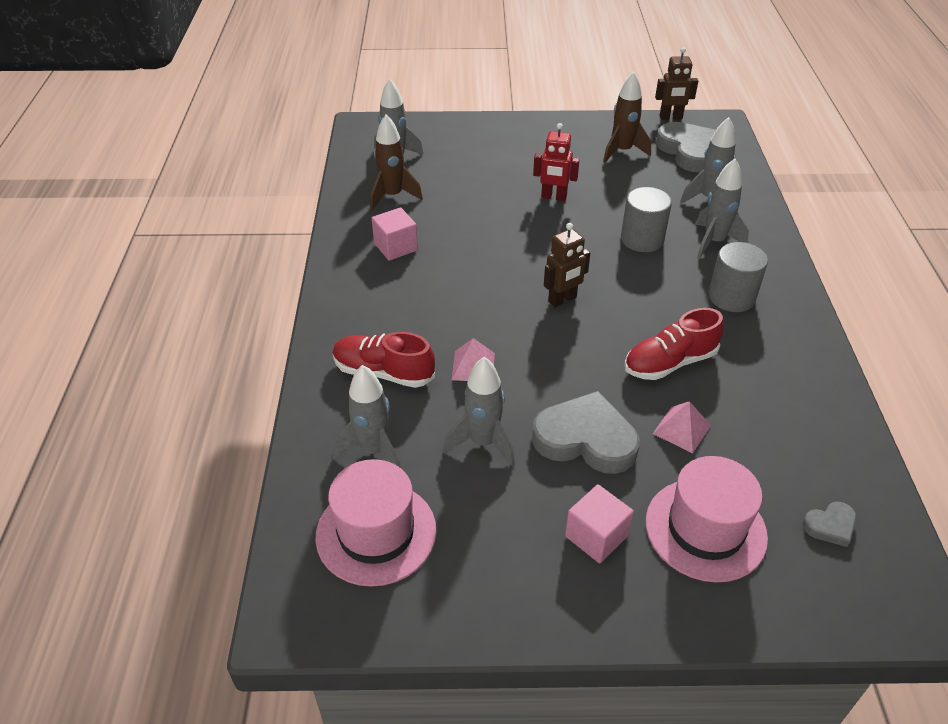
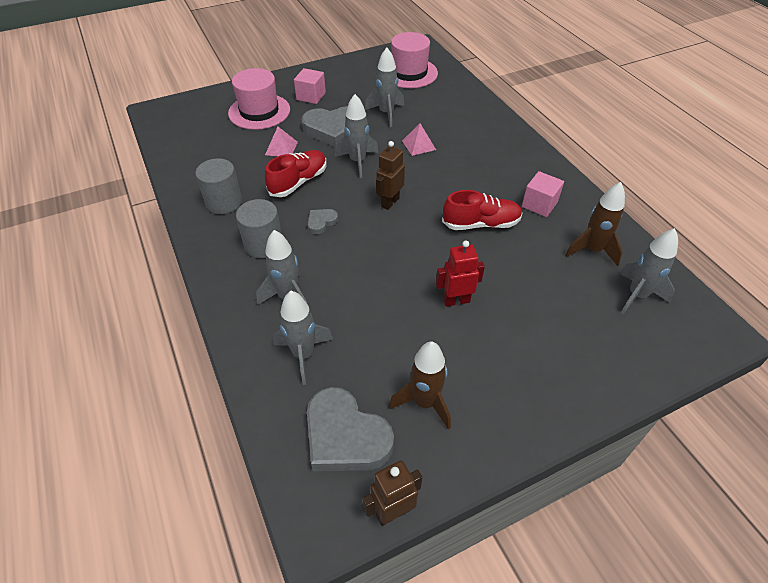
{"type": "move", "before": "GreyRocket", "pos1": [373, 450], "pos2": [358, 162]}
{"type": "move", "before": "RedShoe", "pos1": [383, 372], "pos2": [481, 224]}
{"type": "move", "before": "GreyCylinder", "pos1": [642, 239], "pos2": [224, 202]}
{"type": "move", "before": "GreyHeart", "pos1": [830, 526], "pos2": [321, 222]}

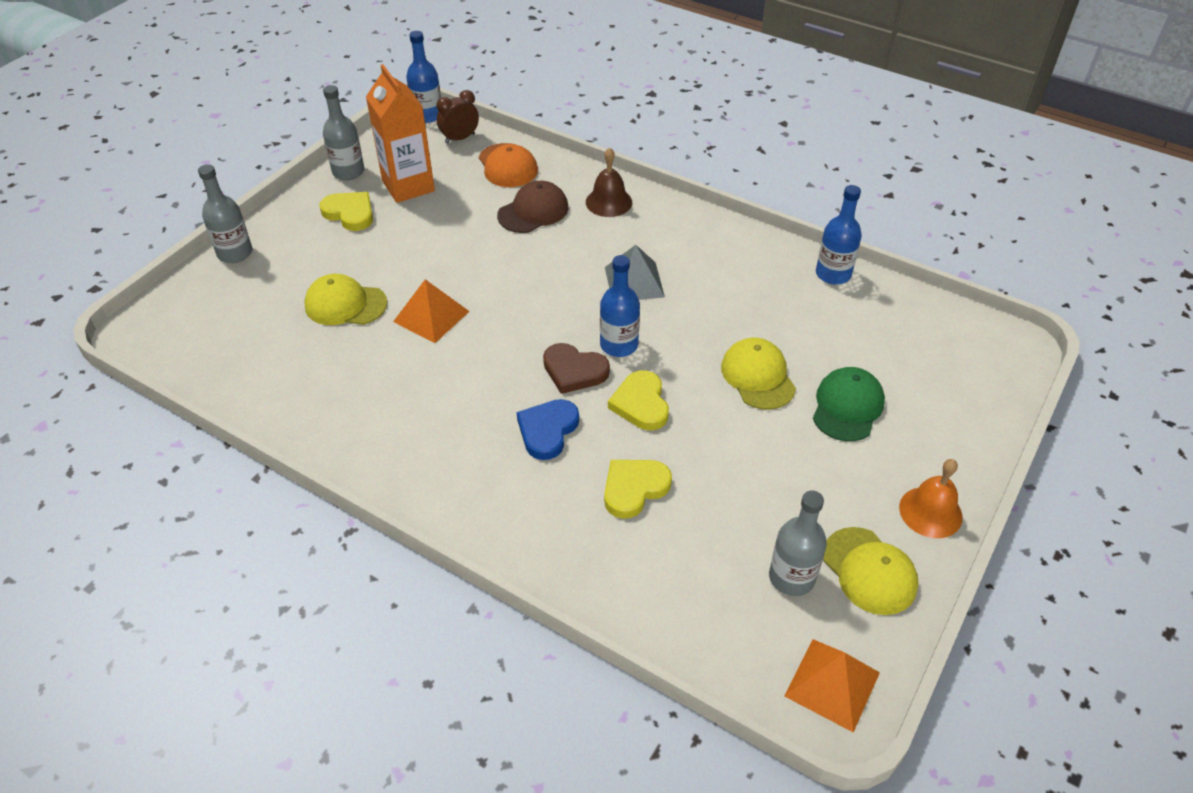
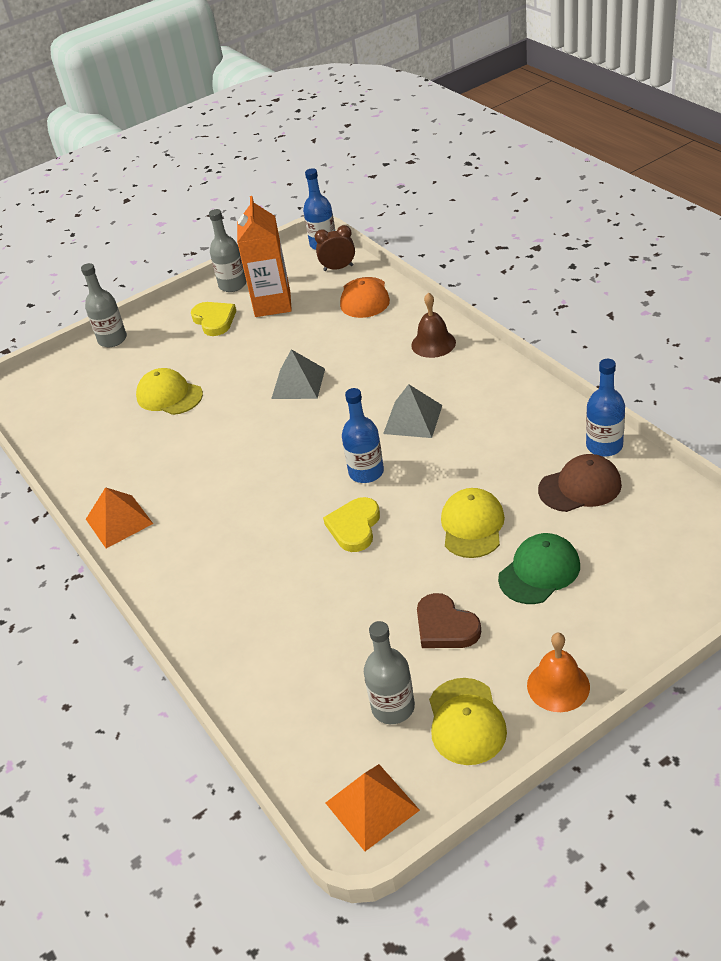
{"type": "move", "before": "OrangePyramid", "pos1": [431, 316], "pos2": [119, 521]}
{"type": "move", "before": "BrownCap", "pos1": [533, 211], "pos2": [580, 487]}
{"type": "delete", "before": "BlueHeart", "pos1": [547, 430]}
{"type": "move", "before": "BrownHeart", "pos1": [574, 371], "pos2": [445, 626]}
{"type": "delete", "before": "YellowHeart", "pos1": [634, 488]}
{"type": "insert", "after": "GreyPyramid", "pos2": [298, 383]}

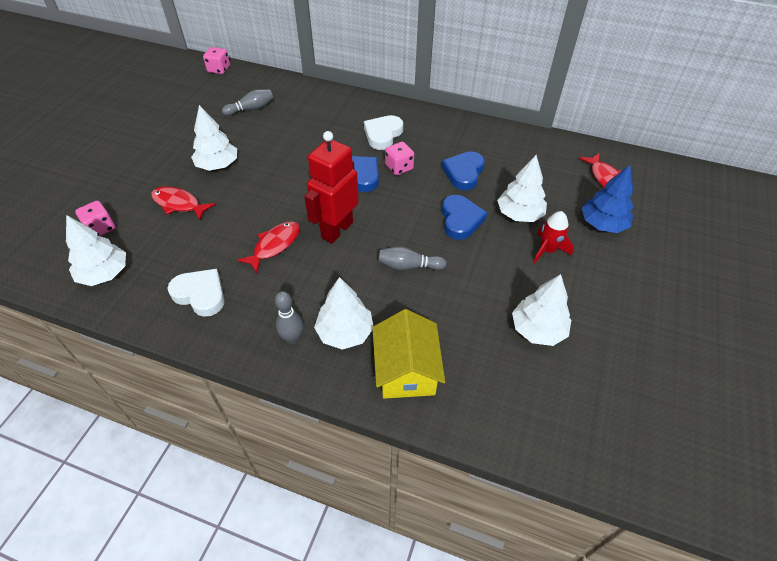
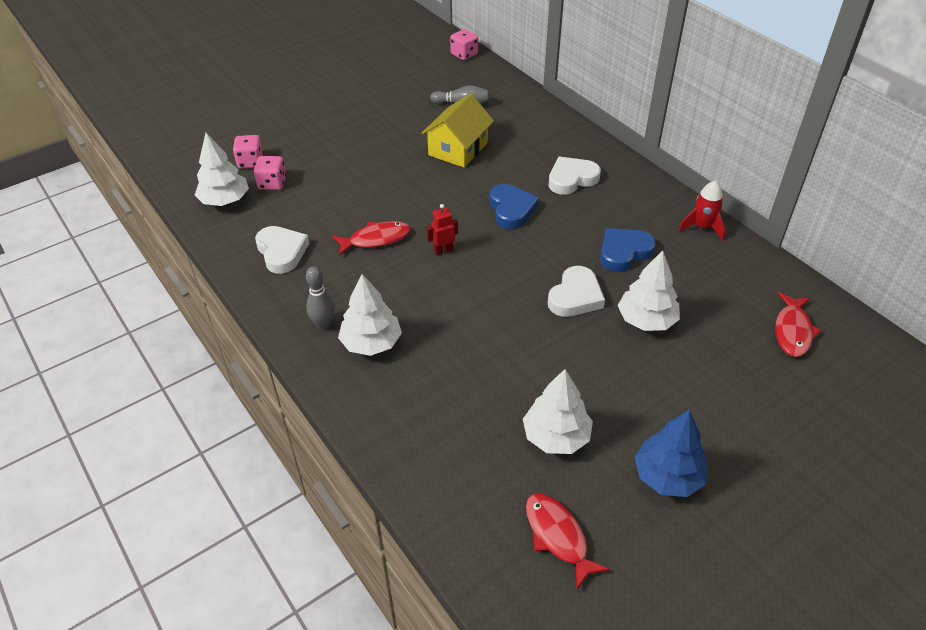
{"type": "move", "before": "RedFish", "pos1": [179, 204], "pos2": [558, 536]}
{"type": "delete", "before": "WhiteTree", "pos1": [217, 165]}
{"type": "resize", "before": "RedRobot", "pos1": [336, 230], "pos2": [443, 250], "scale": 0.45}
{"type": "move", "before": "YellowHouse", "pos1": [406, 370], "pos2": [458, 149]}
{"type": "delete", "before": "GreyBowlingPin", "pos1": [409, 266]}
{"type": "move", "before": "PinkDice", "pos1": [399, 167], "pos2": [272, 183]}
{"type": "recolor", "before": "BlueHeart", "after": "WhiteHeart", "pos1": [460, 220], "pos2": [575, 296]}
{"type": "move", "before": "RedRocket", "pos1": [547, 250], "pos2": [702, 227]}
{"type": "move", "before": "BlueTree", "pos1": [602, 224], "pos2": [667, 476]}

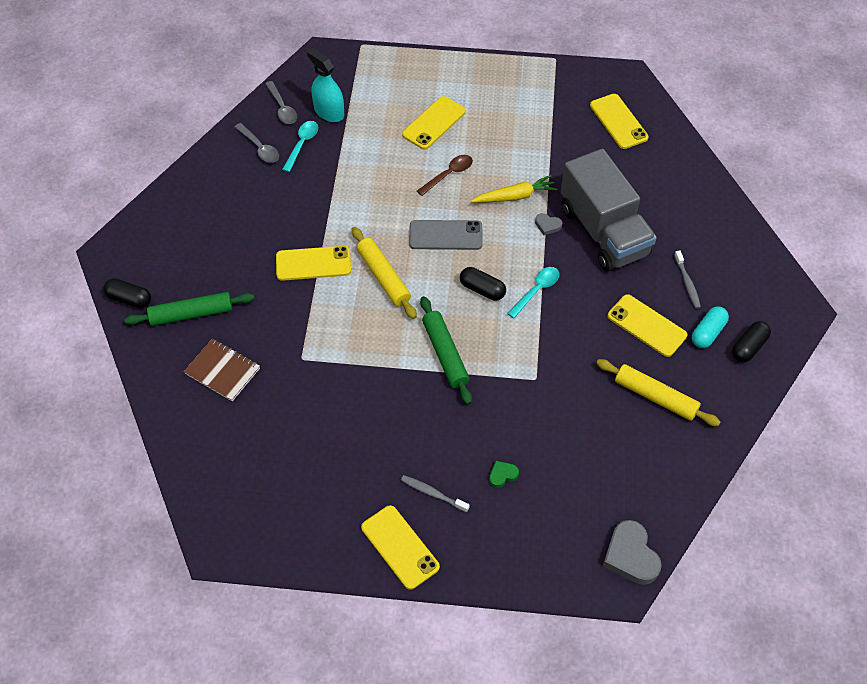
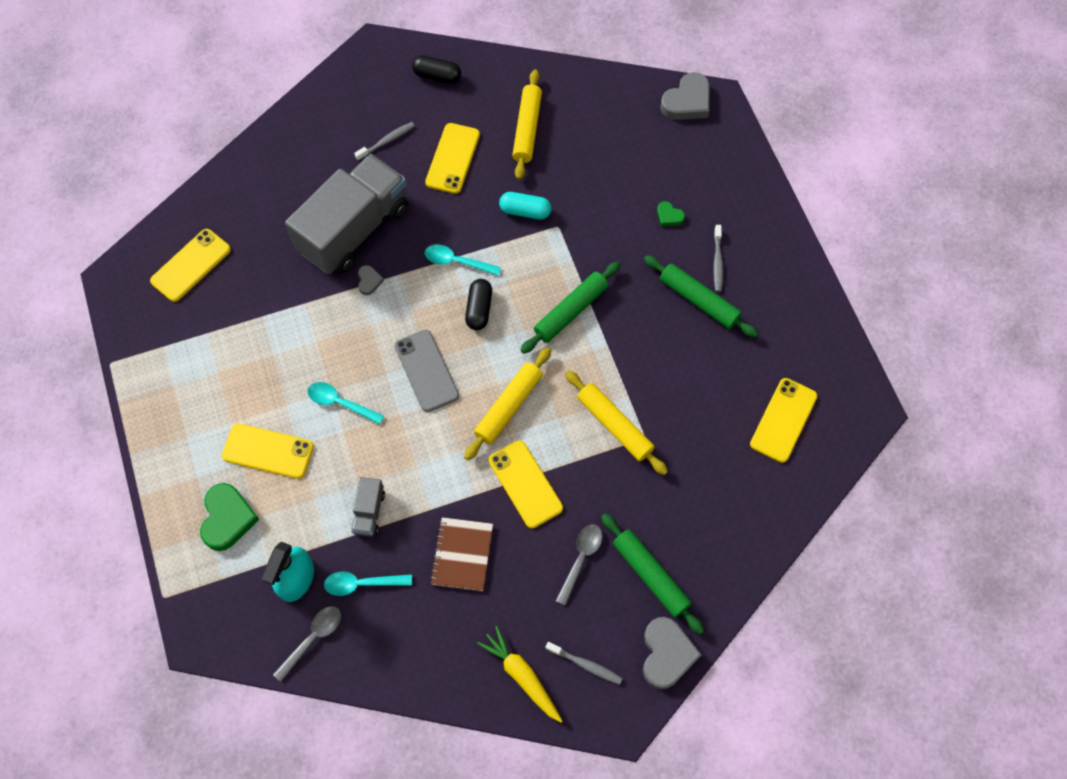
{"type": "replace", "before": "BlackCapsule", "after": "GreyHeart", "pos1": [129, 299], "pos2": [666, 654]}
{"type": "move", "before": "BrownNotebook", "pos1": [223, 371], "pos2": [462, 554]}
{"type": "move", "before": "GreySpoon", "pos1": [259, 148], "pos2": [580, 559]}
{"type": "move", "before": "YellowPhone", "pos1": [400, 547], "pos2": [783, 420]}
{"type": "recolor", "before": "BrownSpoon", "after": "TurquoiseSpoon", "pos1": [448, 174], "pos2": [340, 403]}
{"type": "move", "before": "YellowCarrot", "pos1": [514, 196], "pos2": [522, 676]}
{"type": "move", "before": "TurquoiseCapsule", "pos1": [708, 333], "pos2": [525, 211]}
{"type": "insert", "after": "GreenHeart", "pos2": [228, 518]}
{"type": "insert", "after": "GreyTruck", "pos2": [369, 512]}
{"type": "insert", "after": "GreyToothbrush", "pos2": [585, 665]}
{"type": "insert", "after": "YellowRollingPin", "pos2": [615, 425]}
{"type": "insert", "after": "GreenRollingPin", "pos2": [698, 300]}

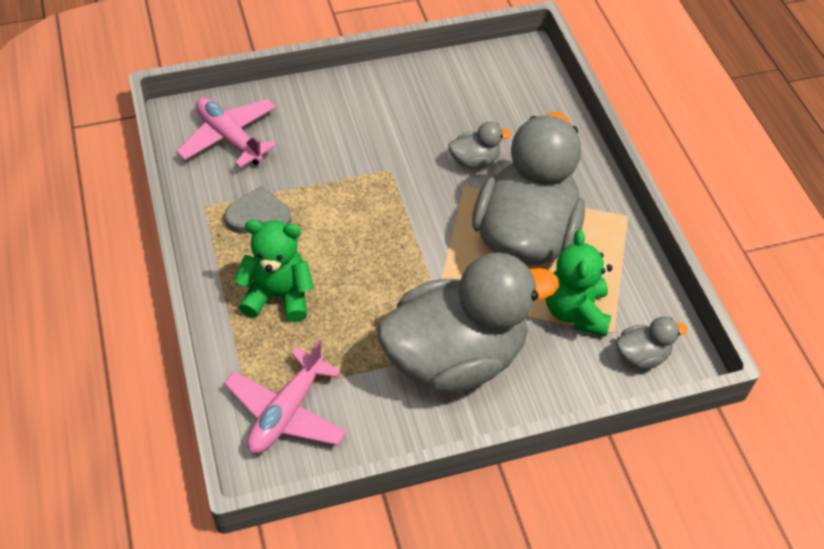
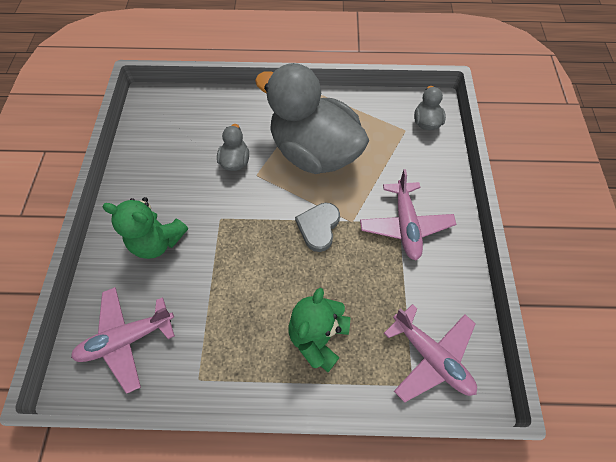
{"type": "move", "before": "GreyHeart", "pos1": [259, 216], "pos2": [318, 227]}
{"type": "replace", "before": "GreyDuck", "after": "PinkPlane", "pos1": [455, 357], "pos2": [405, 225]}
{"type": "move", "before": "GreenTeddyBear", "pos1": [575, 311], "pos2": [158, 241]}

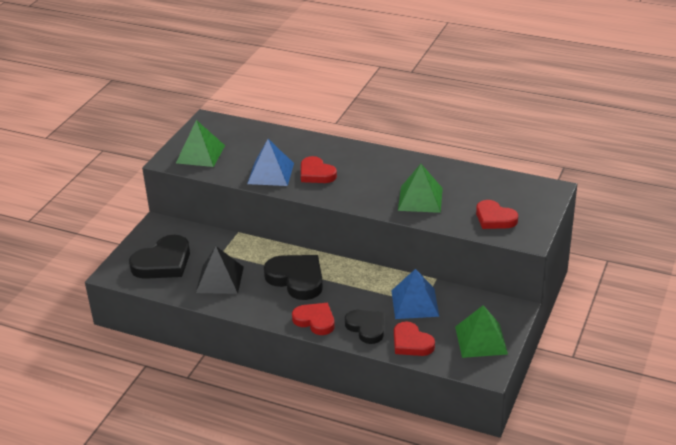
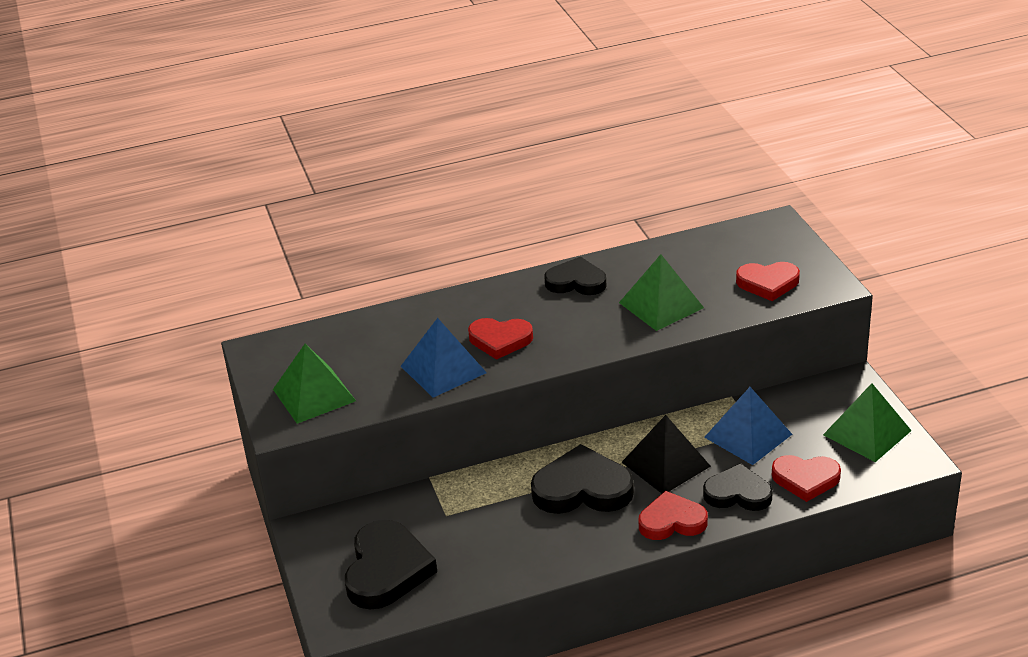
{"type": "move", "before": "BlackPyramid", "pos1": [220, 279], "pos2": [665, 464]}
{"type": "insert", "after": "BlackHeart", "pos2": [576, 282]}

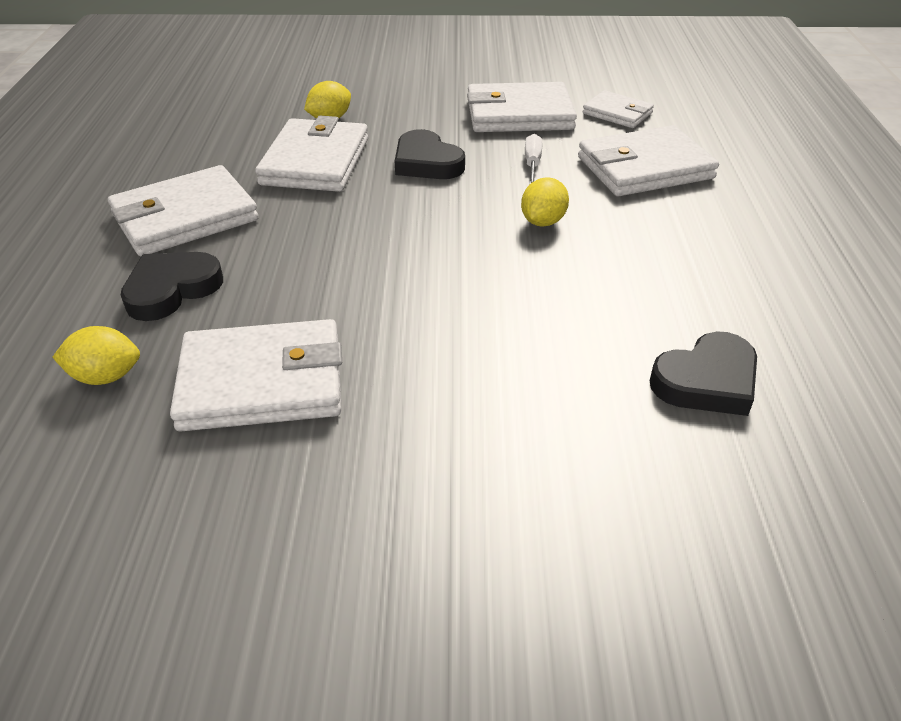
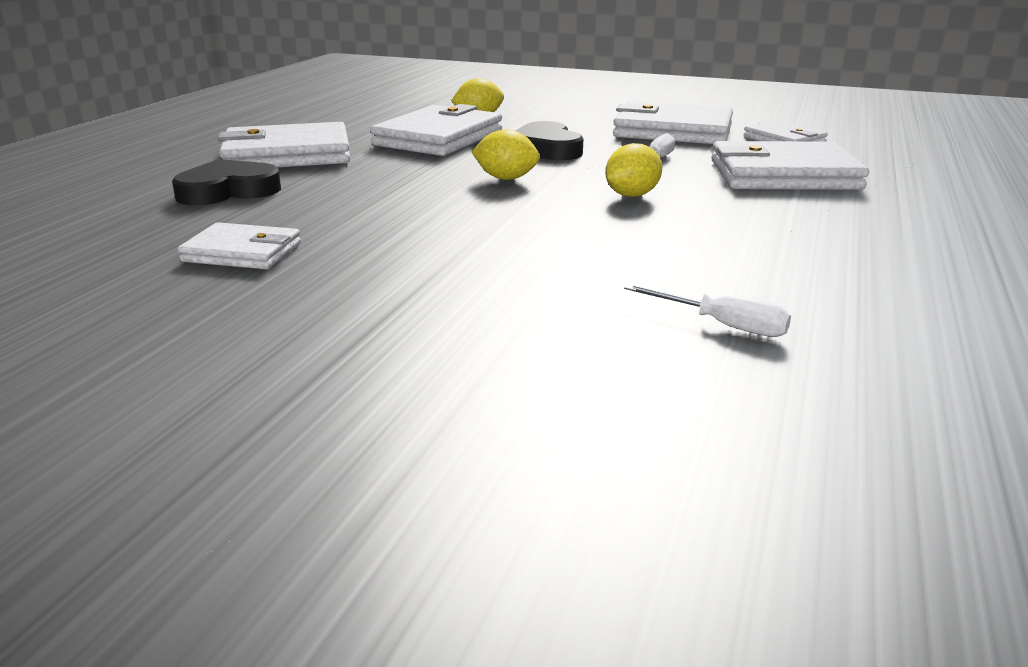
{"type": "move", "before": "YellowLemon", "pos1": [106, 376], "pos2": [506, 178]}
{"type": "resize", "before": "WhiteWallet", "pos1": [262, 382], "pos2": [242, 252], "scale": 0.57}
{"type": "replace", "before": "BlackHeart", "after": "WhiteScrewdriver", "pos1": [706, 381], "pos2": [723, 325]}

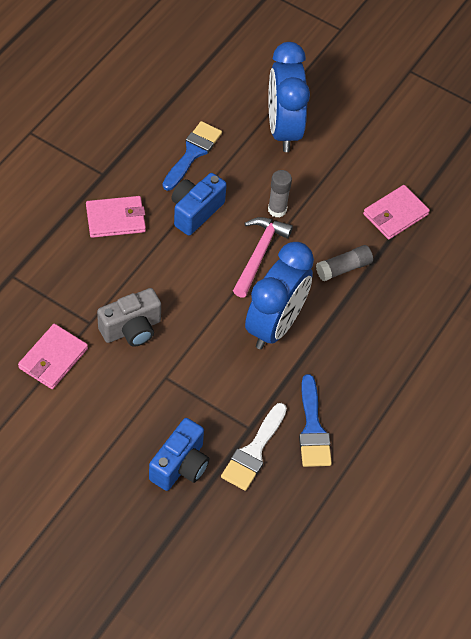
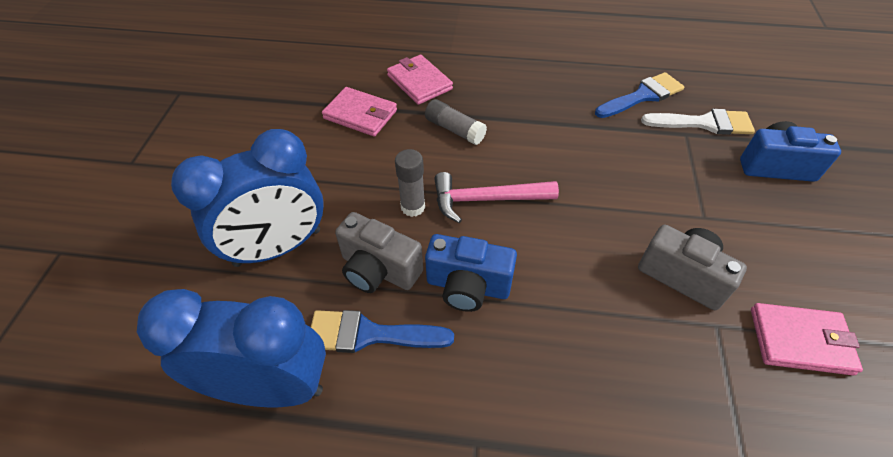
{"type": "move", "before": "PinkWallet", "pos1": [116, 219], "pos2": [419, 82]}
{"type": "move", "before": "BlueClock", "pos1": [275, 325], "pos2": [270, 386]}
{"type": "insert", "after": "GreyCamera", "pos2": [379, 270]}

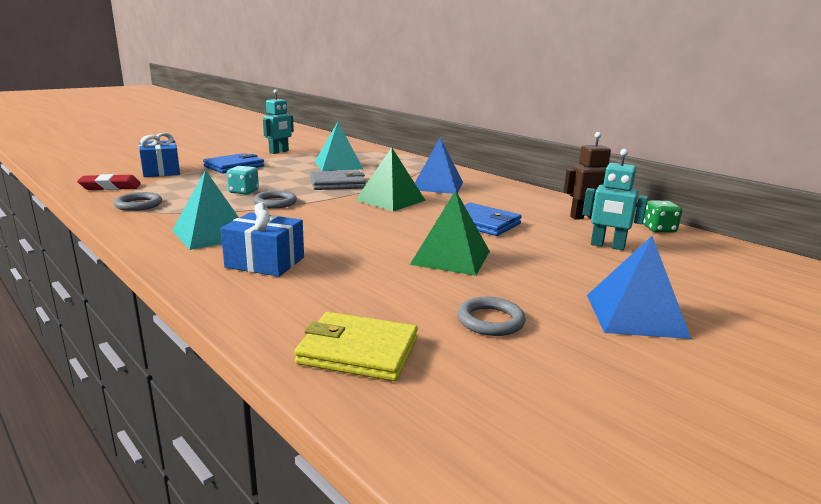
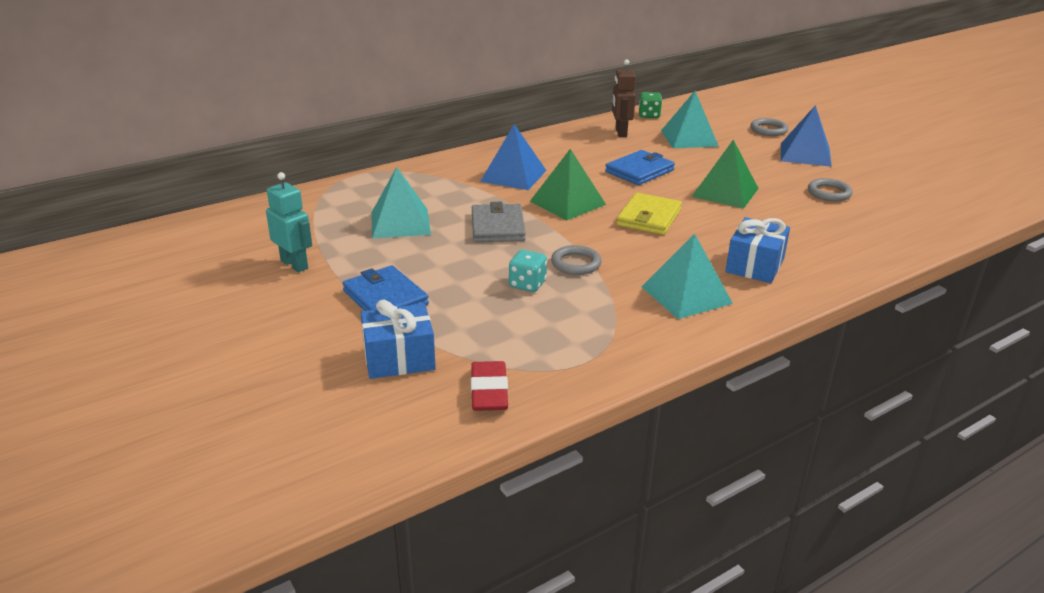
{"type": "move", "before": "GreyRing", "pos1": [138, 205], "pos2": [768, 130]}
{"type": "move", "before": "YellowWallet", "pos1": [358, 351], "pos2": [649, 217]}
{"type": "replace", "before": "TurquoiseRobot", "after": "TurquoisePyramid", "pos1": [607, 246], "pos2": [689, 138]}

